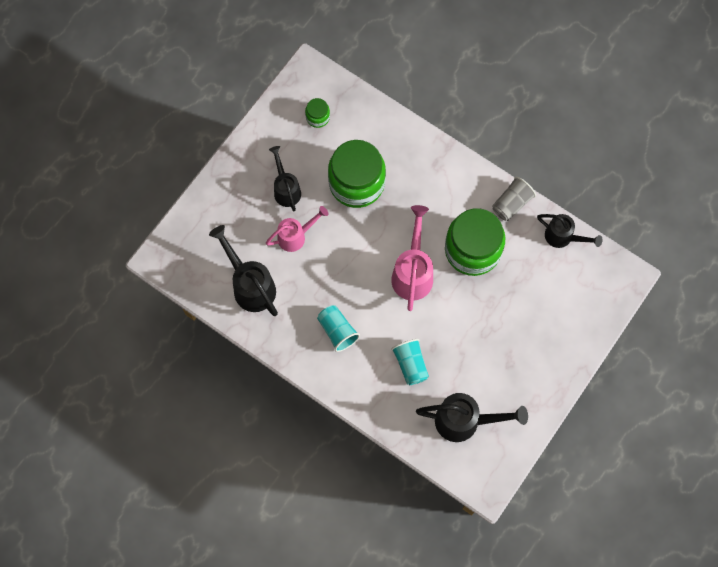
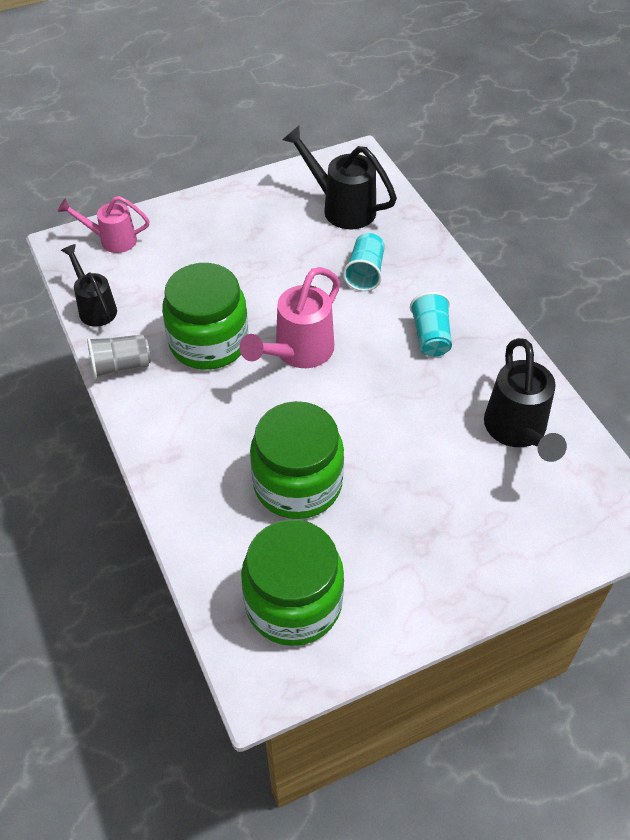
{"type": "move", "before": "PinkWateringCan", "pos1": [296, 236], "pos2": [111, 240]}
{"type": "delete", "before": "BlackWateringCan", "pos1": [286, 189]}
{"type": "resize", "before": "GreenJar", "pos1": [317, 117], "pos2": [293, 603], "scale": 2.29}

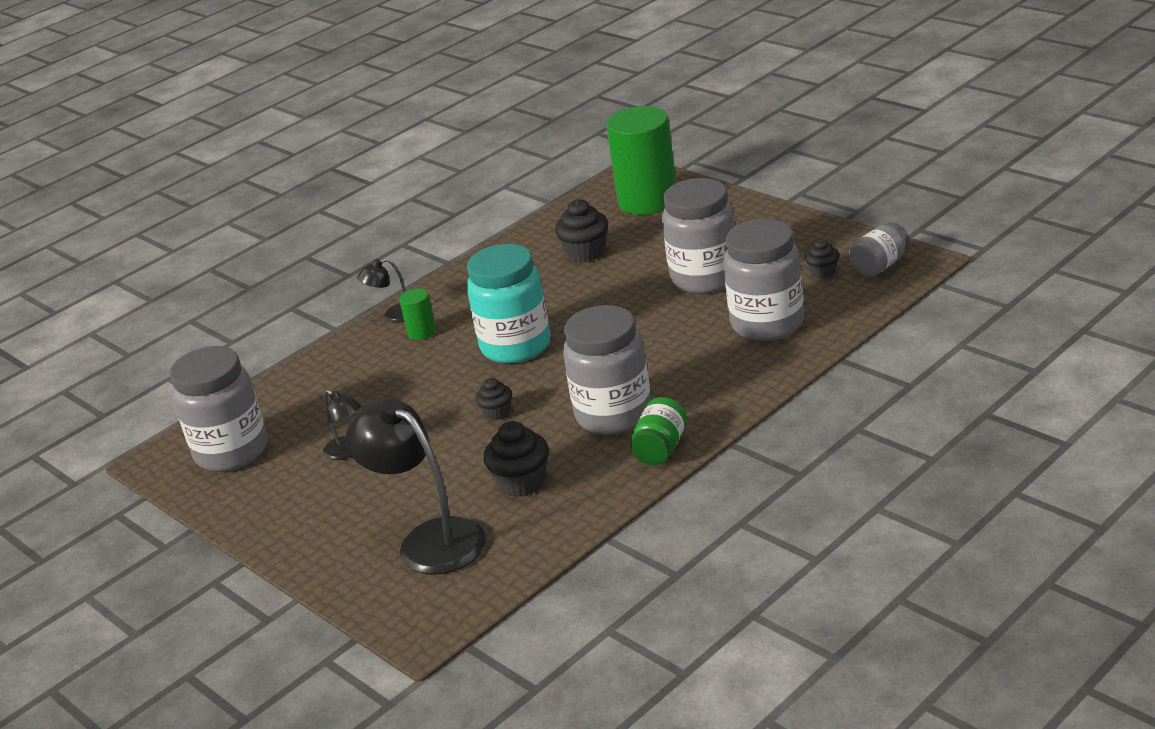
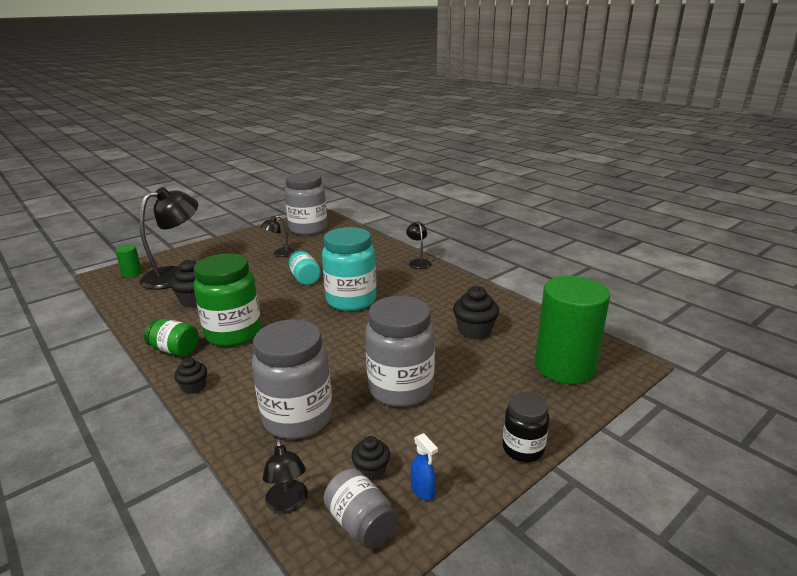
{"type": "move", "before": "GreenCylinder", "pos1": [422, 332], "pos2": [132, 273]}
{"type": "move", "before": "BlackCupcake", "pos1": [497, 413], "pos2": [194, 387]}
{"type": "recolor", "before": "GreyJar", "after": "GreenJar", "pos1": [613, 415], "pos2": [233, 333]}
{"type": "insert", "after": "BlackLamp", "pos2": [288, 504]}
{"type": "insert", "after": "TurquoiseJar", "pos2": [305, 278]}
{"type": "insert", "after": "BlueSprayBottle", "pos2": [423, 491]}
{"type": "insert", "after": "BlackJar", "pos2": [523, 449]}

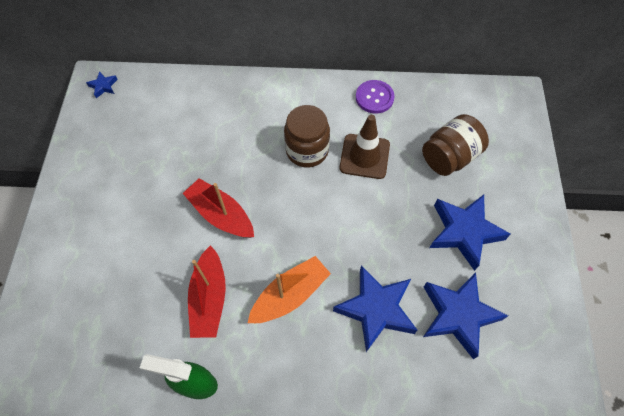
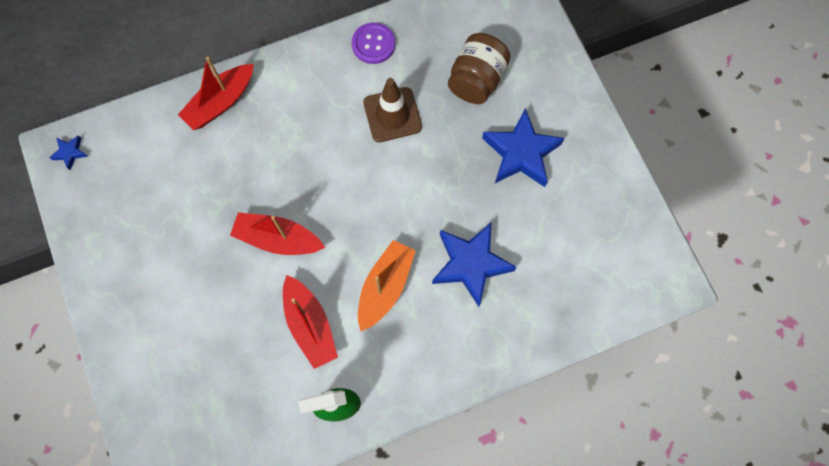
{"type": "delete", "before": "BrownJar", "pos1": [307, 150]}
{"type": "delete", "before": "BlueStar", "pos1": [458, 315]}
{"type": "insert", "after": "RedBoat", "pos2": [220, 102]}

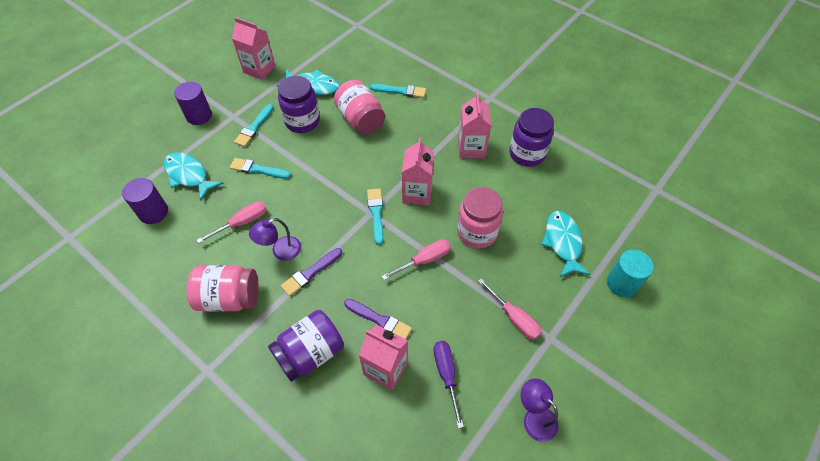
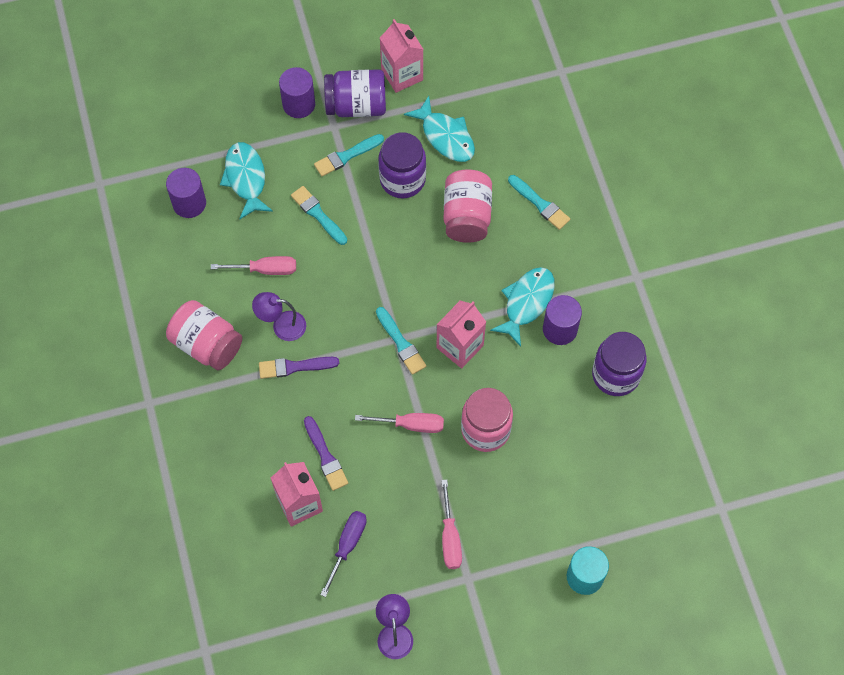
{"type": "move", "before": "PurpleJar", "pos1": [310, 353], "pos2": [356, 105]}
{"type": "rotate", "before": "TurquoiseBrush", "pos1": [376, 213], "pos2": [401, 343], "turn": 120}
{"type": "replace", "before": "PinkCarton", "after": "PurpleCylinder", "pos1": [471, 148], "pos2": [560, 329]}
{"type": "move", "before": "TurquoiseFish", "pos1": [563, 242], "pos2": [526, 303]}

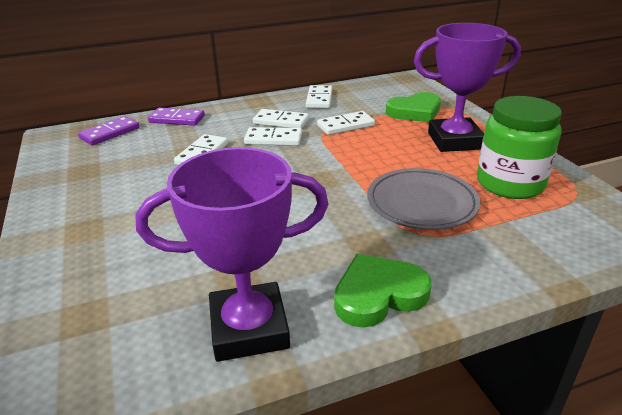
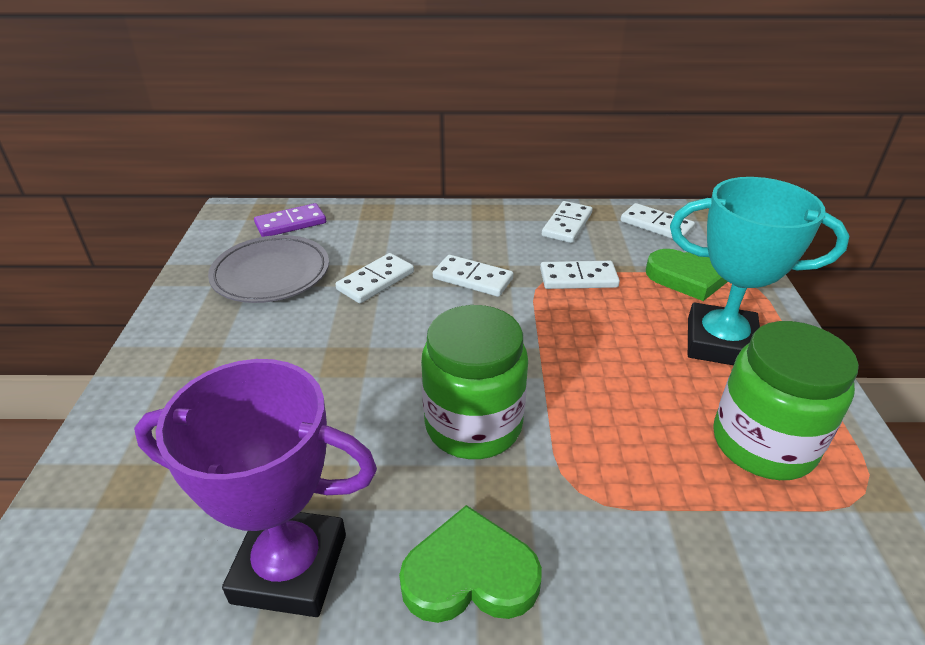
{"type": "delete", "before": "PurpleDomino", "pos1": [177, 119]}
{"type": "move", "before": "WhiteDomino", "pos1": [281, 121], "pos2": [656, 225]}
{"type": "move", "before": "GreyPlate", "pos1": [421, 203], "pos2": [271, 274]}
{"type": "recolor", "before": "PurpleTrophy", "after": "TurquoiseTrophy", "pos1": [454, 141], "pos2": [720, 343]}
{"type": "insert", "after": "GreenJar", "pos2": [473, 425]}

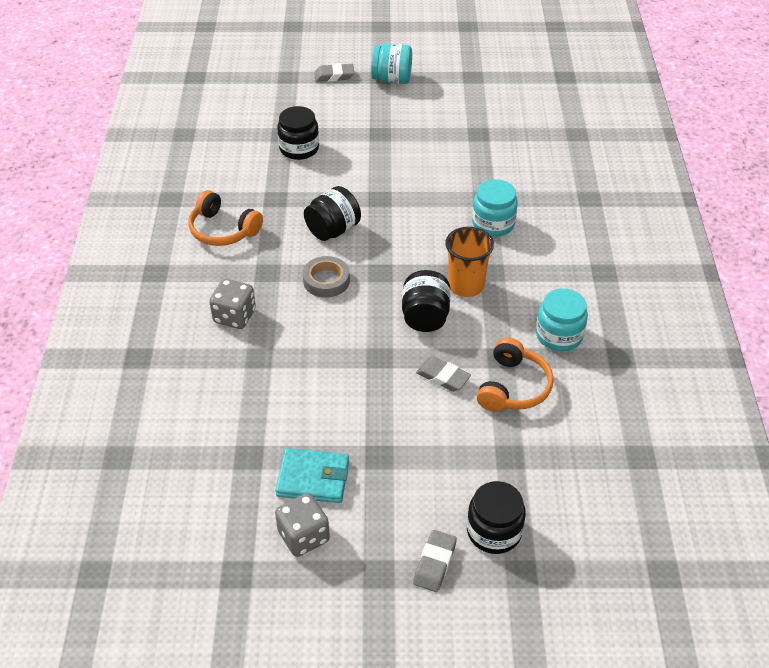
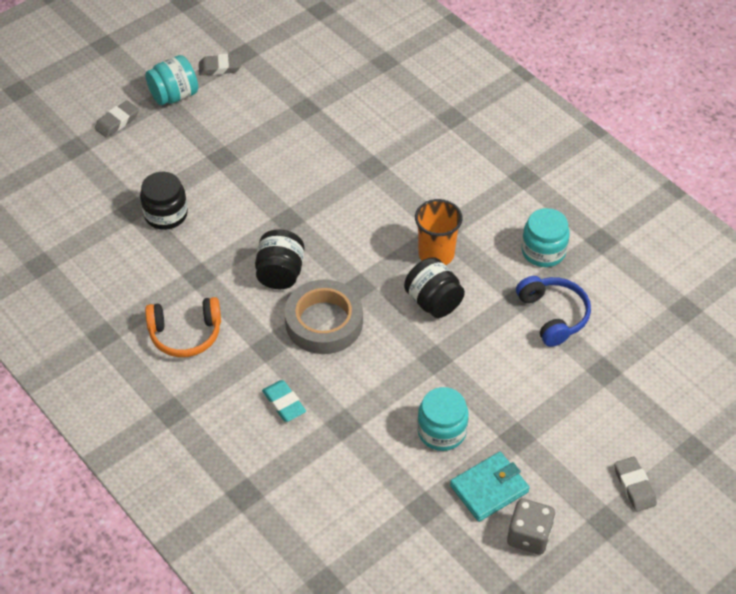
{"type": "replace", "before": "GreyDice", "after": "TurquoiseEraser", "pos1": [234, 316], "pos2": [284, 403]}
{"type": "resize", "before": "GreyTape", "pos1": [326, 280], "pos2": [324, 322], "scale": 1.61}
{"type": "move", "before": "GreyEraser", "pos1": [443, 377], "pos2": [220, 67]}
{"type": "delete", "before": "BlackJar", "pos1": [494, 531]}
{"type": "move", "before": "TurquoiseJar", "pos1": [493, 223], "pos2": [441, 431]}
{"type": "recolor", "before": "OrangeHeadphones", "after": "BlueHeadphones", "pos1": [513, 387], "pos2": [553, 315]}

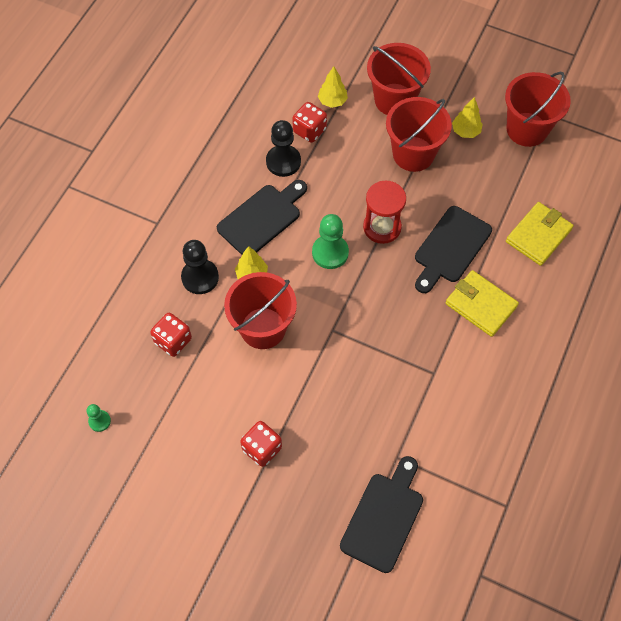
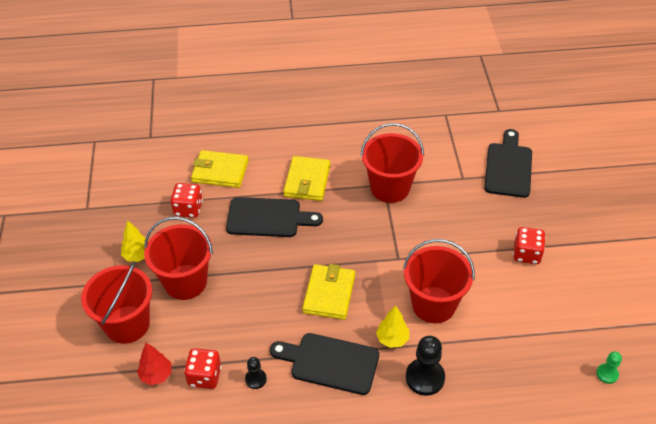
{"type": "move", "before": "RedDice", "pos1": [173, 341], "pos2": [188, 209]}
{"type": "resize", "before": "BlackPawn", "pos1": [283, 162], "pos2": [256, 379], "scale": 0.55}
{"type": "replace", "before": "GreenPawn", "after": "YellowWallet", "pos1": [330, 252], "pos2": [329, 294]}
{"type": "recolor", "before": "YellowTree", "after": "RedTree", "pos1": [332, 101], "pos2": [156, 375]}
{"type": "rotate", "before": "BlackCuttingBoard", "pos1": [384, 517], "pos2": [508, 167], "turn": 105}
{"type": "delete", "before": "RedHourglass", "pos1": [382, 227]}
{"type": "move", "before": "RedBucket", "pos1": [527, 129], "pos2": [390, 188]}

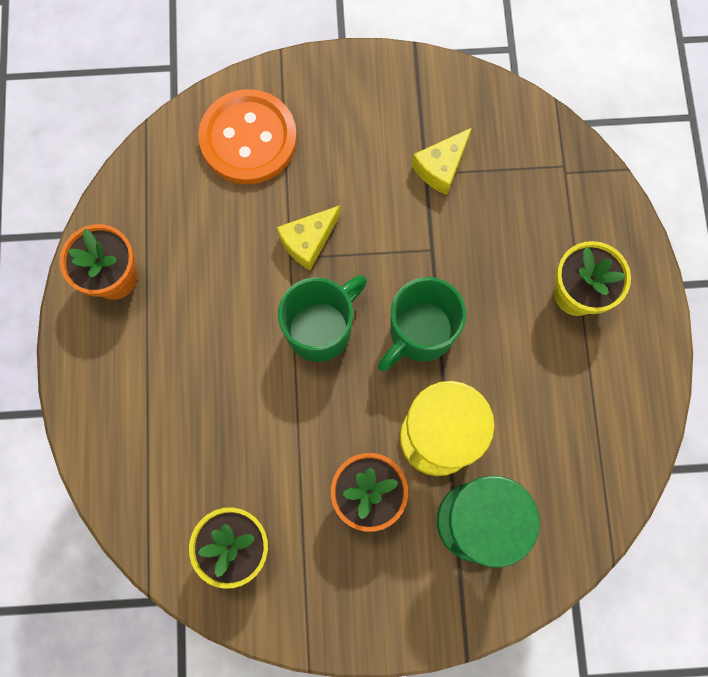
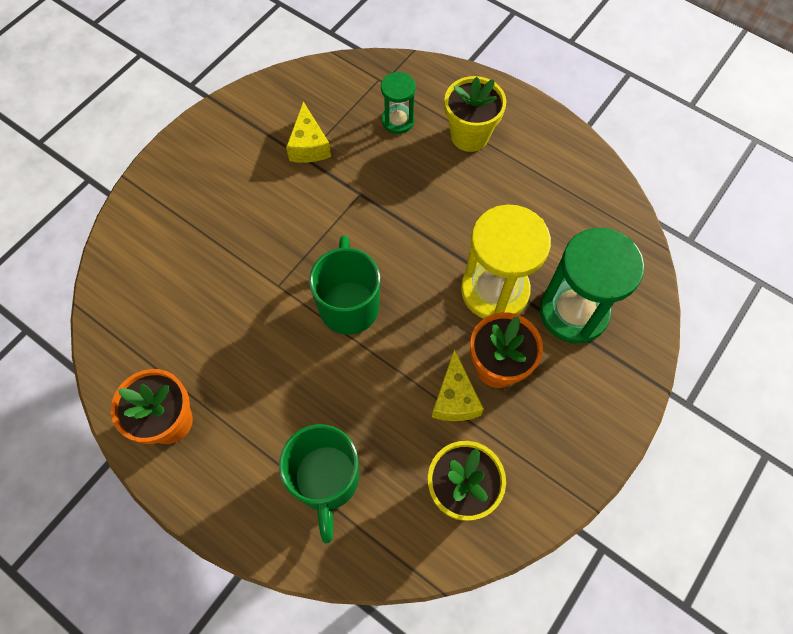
{"type": "delete", "before": "OrangeButton", "pos1": [248, 139]}
{"type": "move", "before": "YellowCheese", "pos1": [308, 241], "pos2": [455, 398]}
{"type": "move", "before": "GreenMug", "pos1": [419, 333], "pos2": [326, 480]}
{"type": "insert", "after": "GreenHourglass", "pos2": [398, 121]}

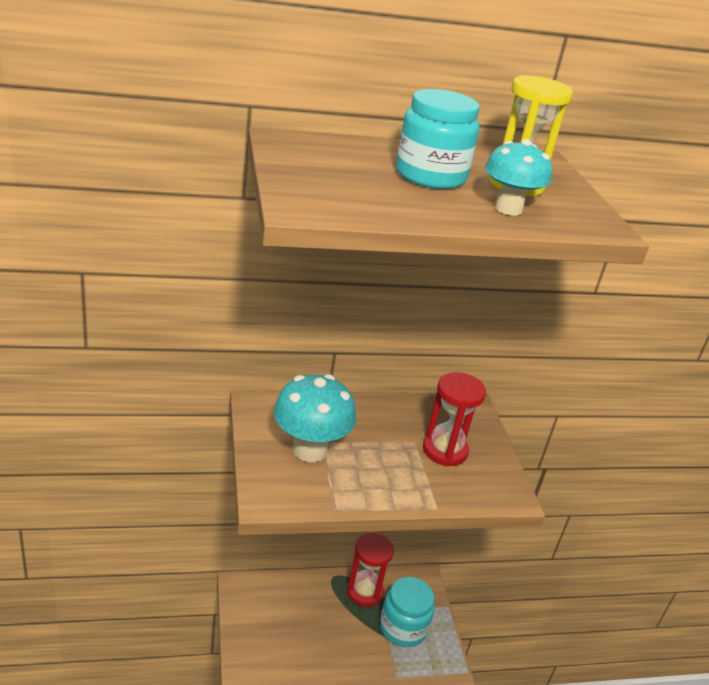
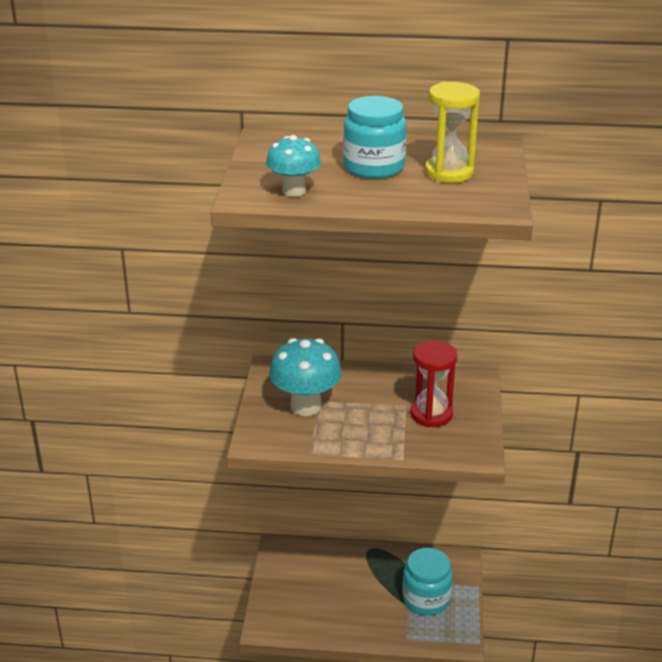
{"type": "delete", "before": "RedHourglass", "pos1": [364, 592]}
{"type": "move", "before": "TurquoiseMushroom", "pos1": [508, 209], "pos2": [294, 191]}

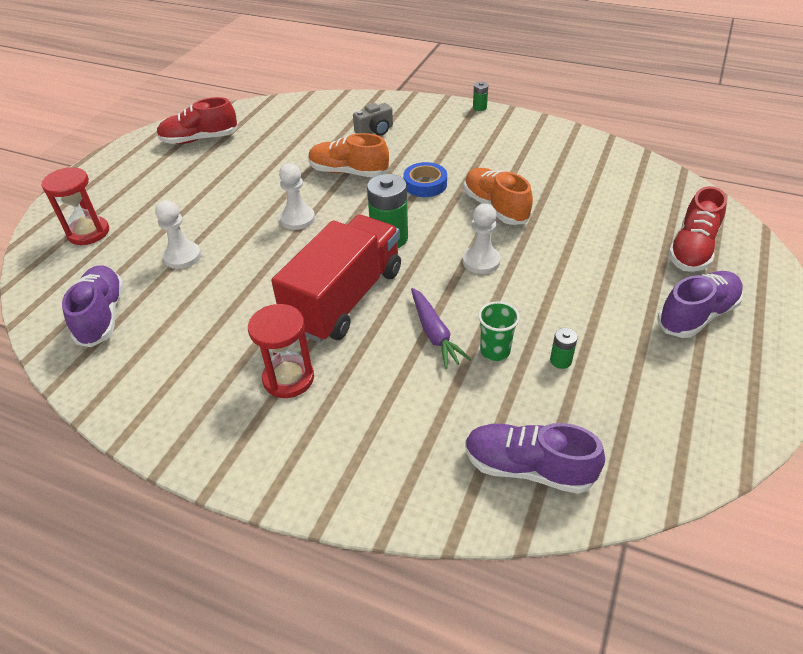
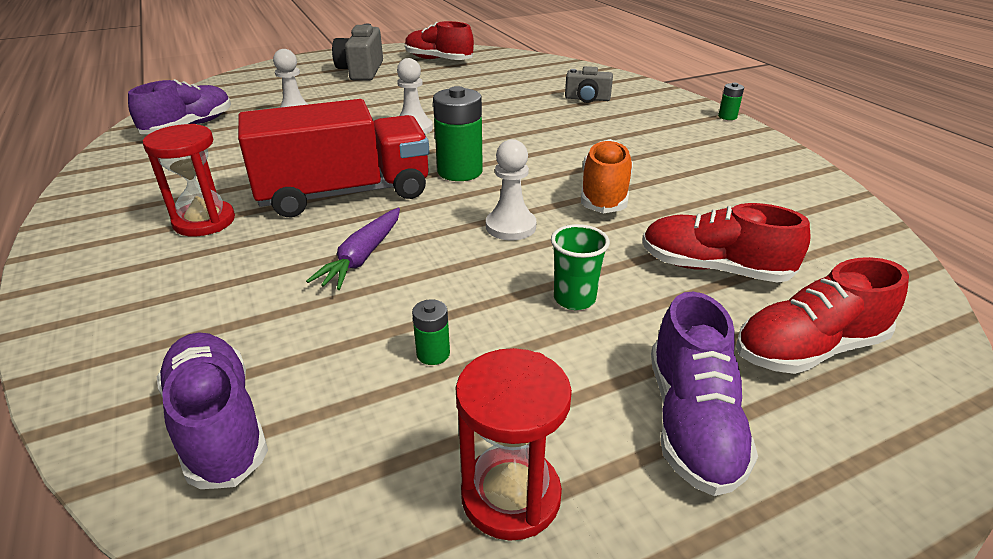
{"type": "move", "before": "RedHourglass", "pos1": [88, 232], "pos2": [511, 496]}
{"type": "delete", "before": "OrangeShoe", "pos1": [348, 172]}
{"type": "delete", "before": "BlueTape", "pos1": [425, 184]}
{"type": "move", "before": "GreenCup", "pos1": [495, 351], "pos2": [574, 299]}
{"type": "rotate", "before": "PurpleShoe", "pos1": [697, 315], "pos2": [692, 422], "turn": 90}
{"type": "insert", "after": "GreyCamera", "pos2": [361, 71]}
{"type": "insert", "after": "RedShoe", "pos2": [713, 268]}

